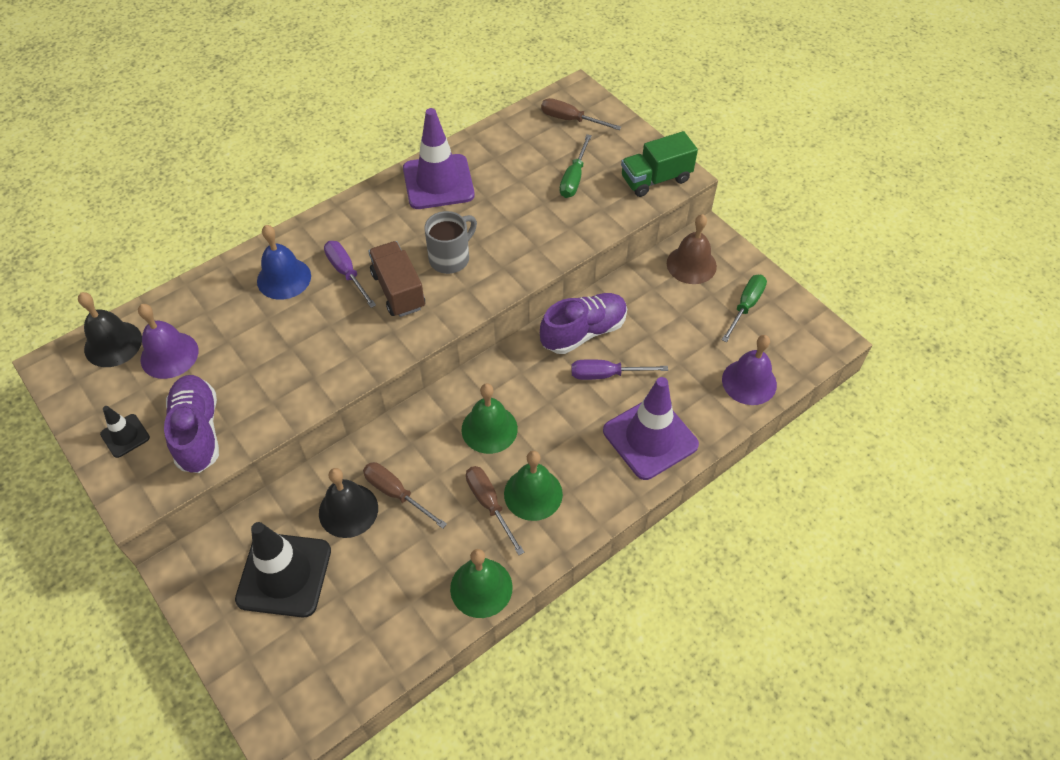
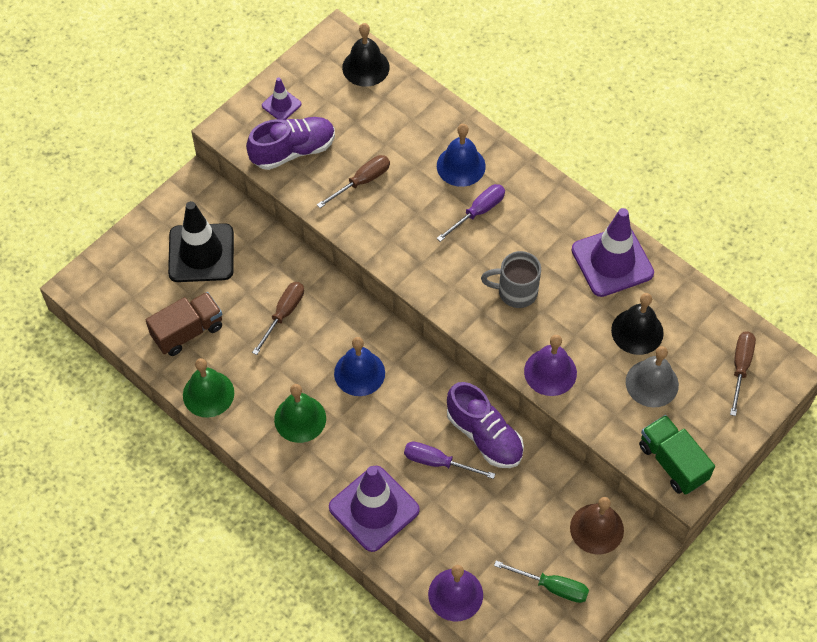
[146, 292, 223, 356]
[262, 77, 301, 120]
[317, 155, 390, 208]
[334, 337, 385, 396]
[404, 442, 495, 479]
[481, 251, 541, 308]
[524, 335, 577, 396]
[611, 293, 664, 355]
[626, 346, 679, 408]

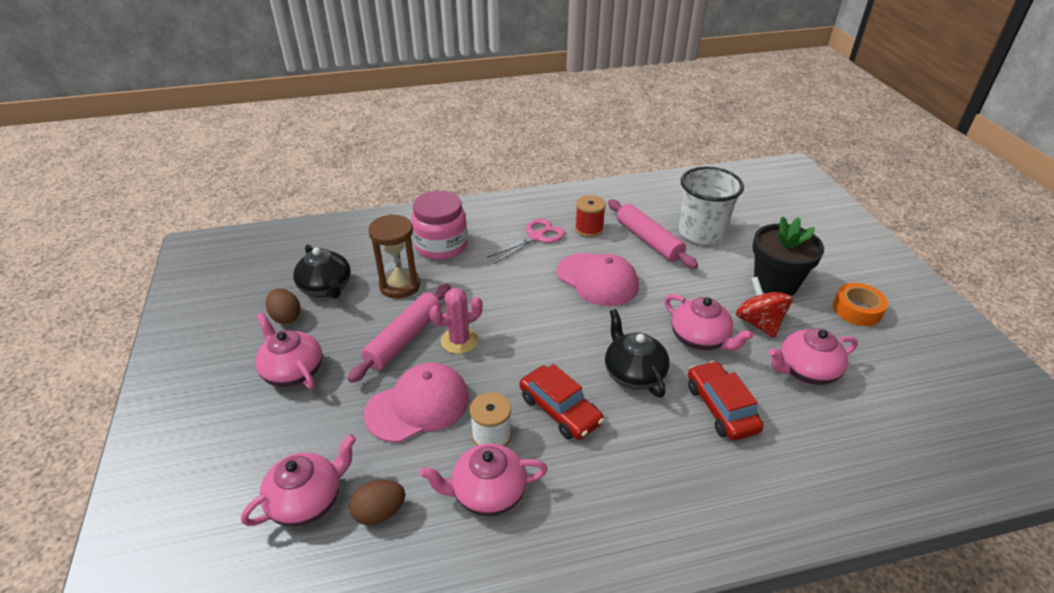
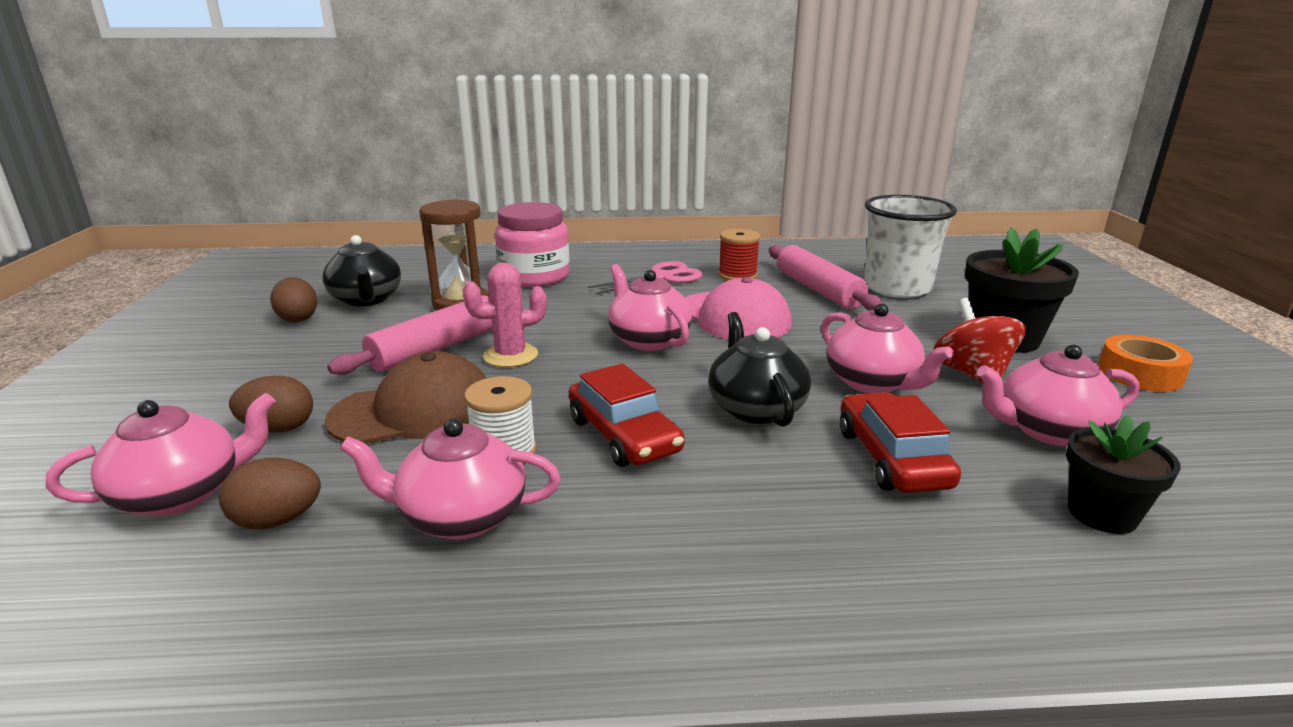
[229, 376, 313, 433]
[324, 351, 486, 444]
[608, 264, 692, 351]
[1066, 415, 1181, 534]

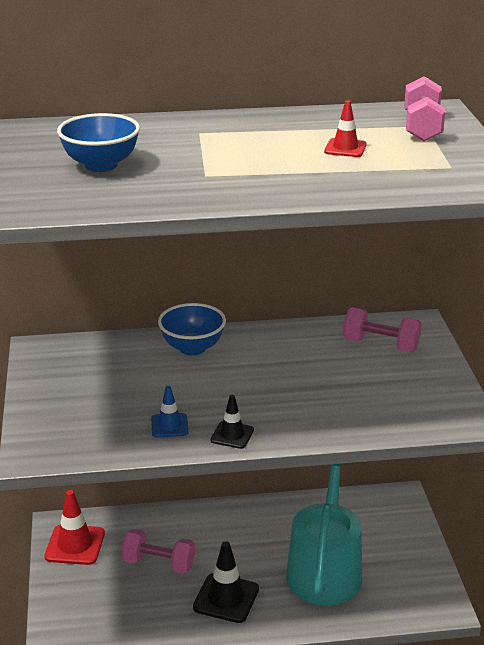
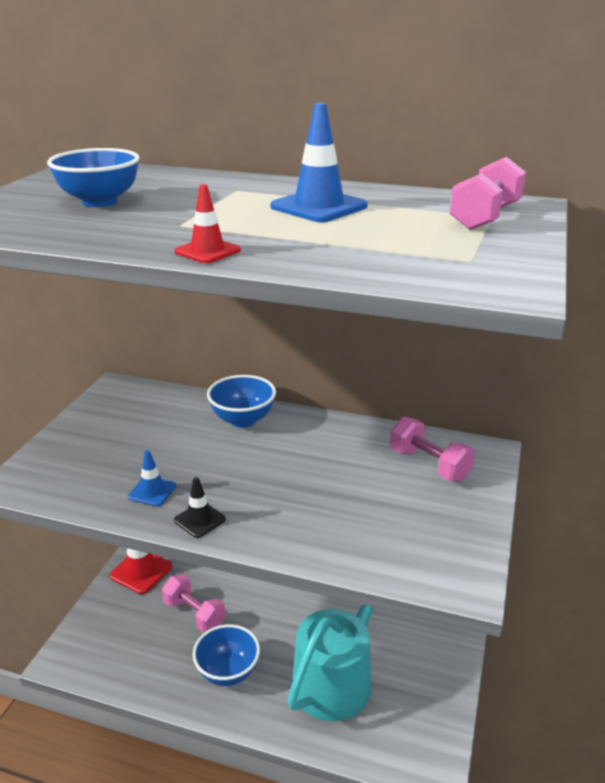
[175, 184, 241, 263]
[193, 624, 260, 686]
[270, 103, 368, 222]

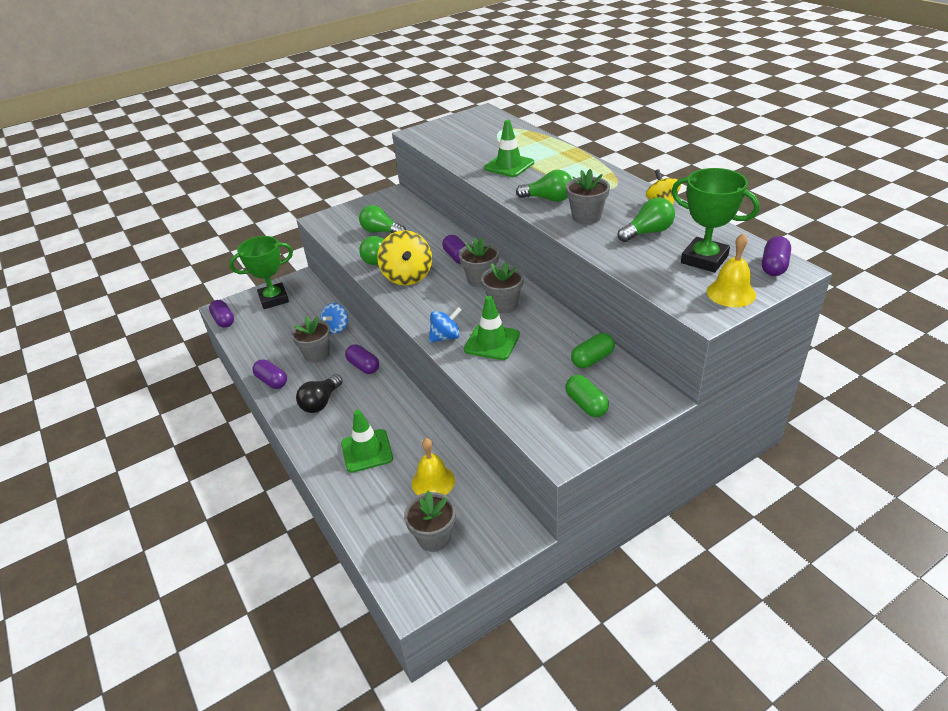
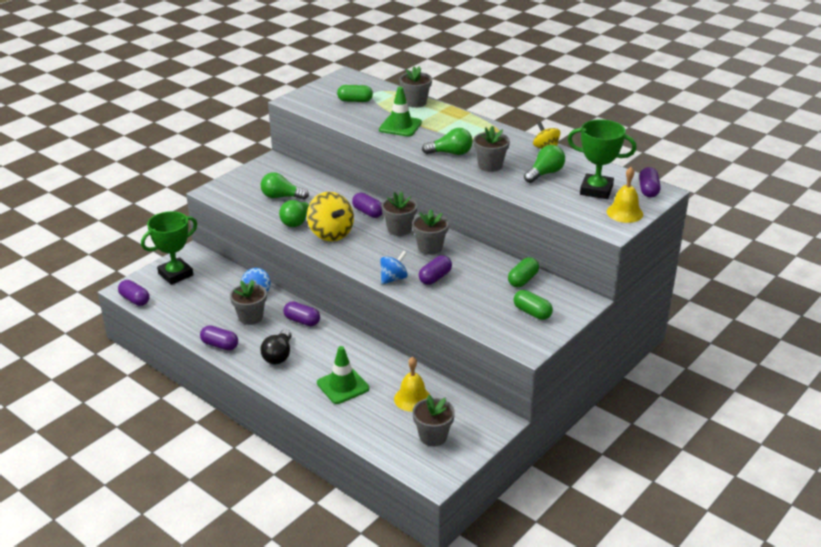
[337, 85, 373, 102]
[399, 66, 432, 108]
[419, 255, 452, 285]

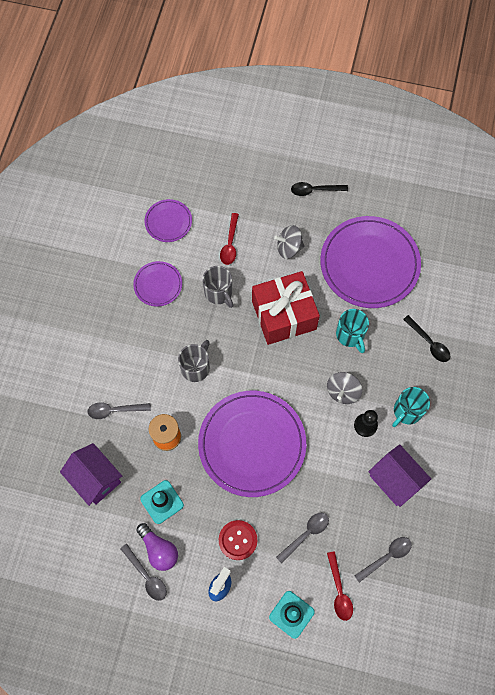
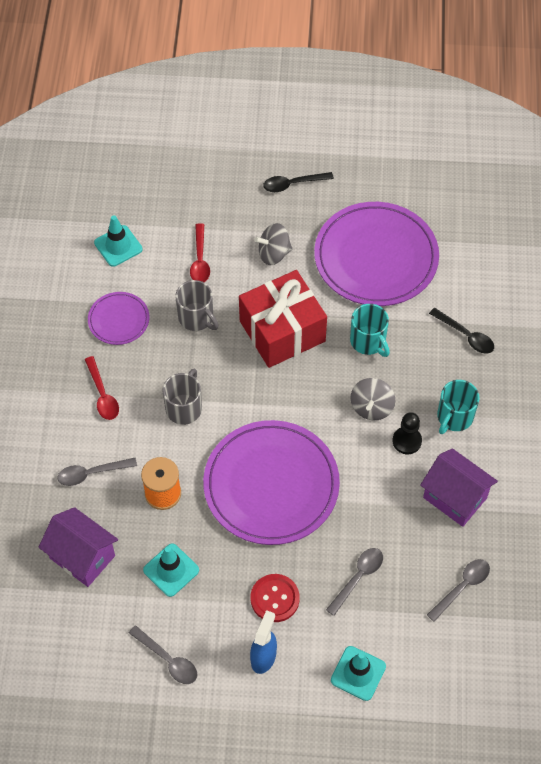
[85, 356, 119, 420]
[94, 215, 143, 267]
[136, 523, 178, 571] (first image)

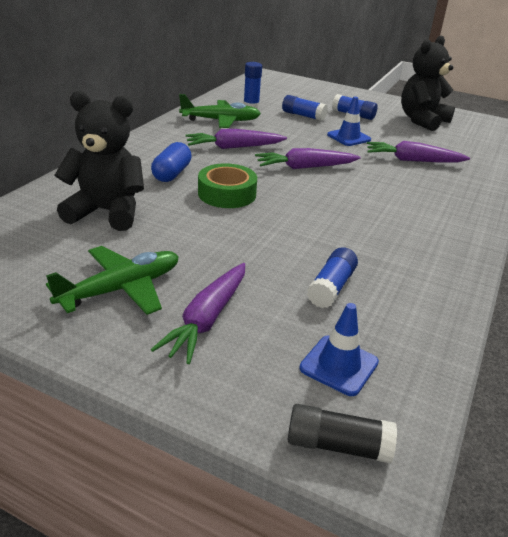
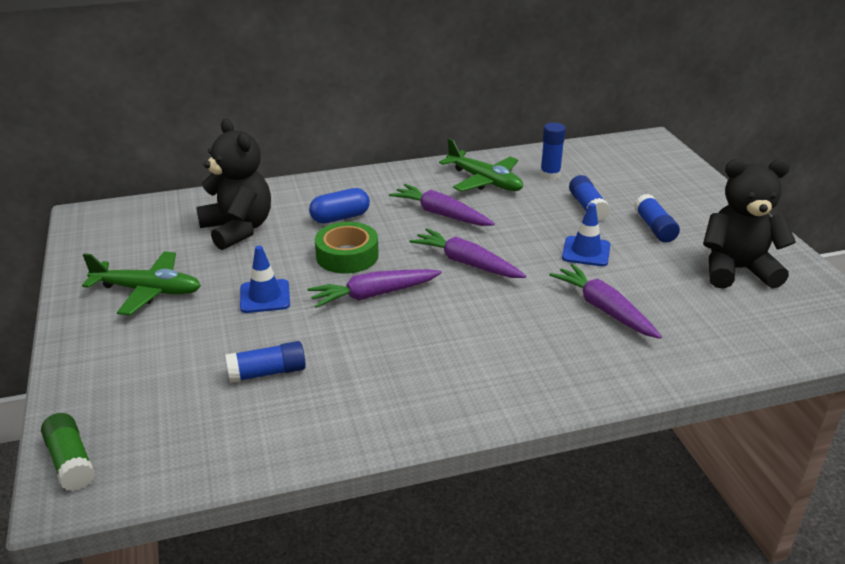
[41, 413, 95, 491]
[240, 246, 290, 313]
[308, 269, 442, 308]

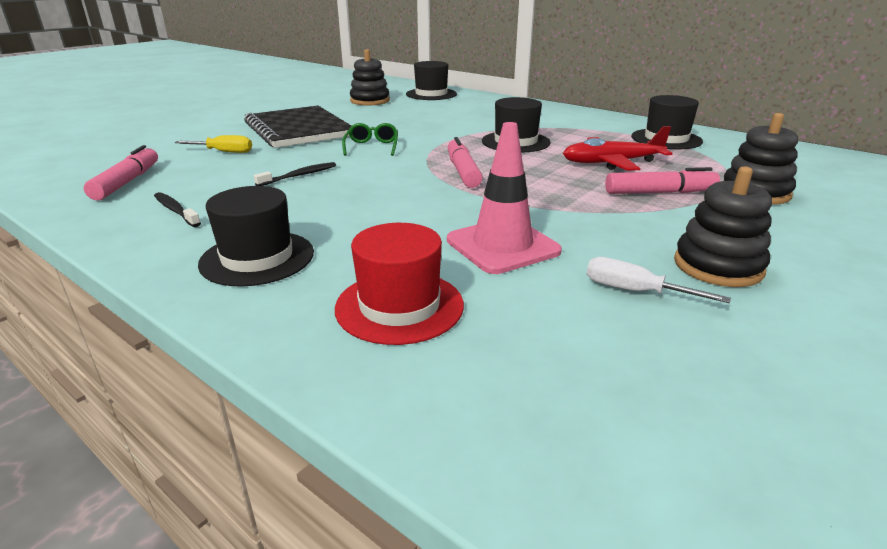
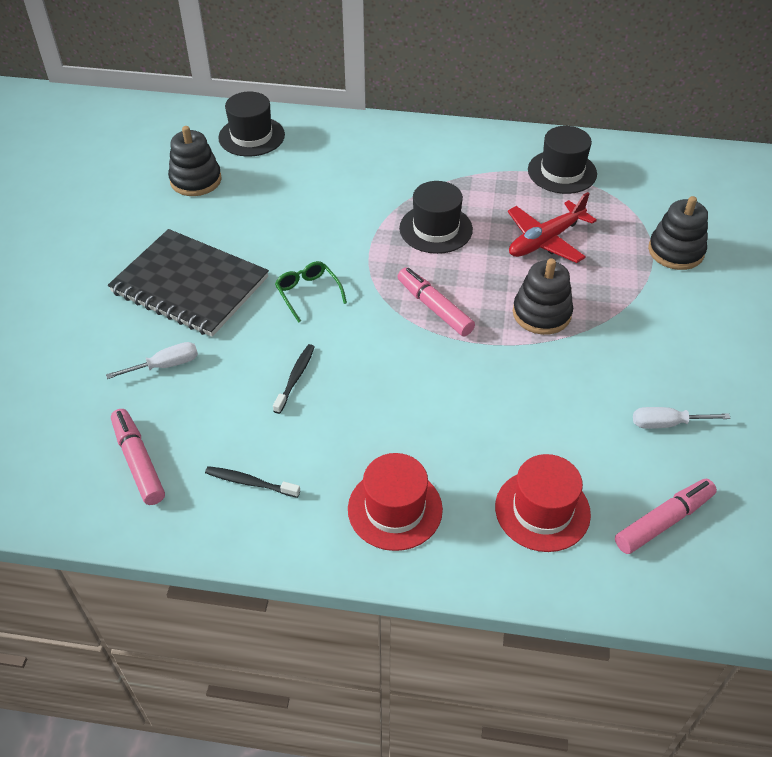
[106, 342, 198, 379]
[348, 453, 443, 551]
[513, 258, 573, 335]
[615, 479, 717, 554]
[447, 122, 562, 274] (first image)

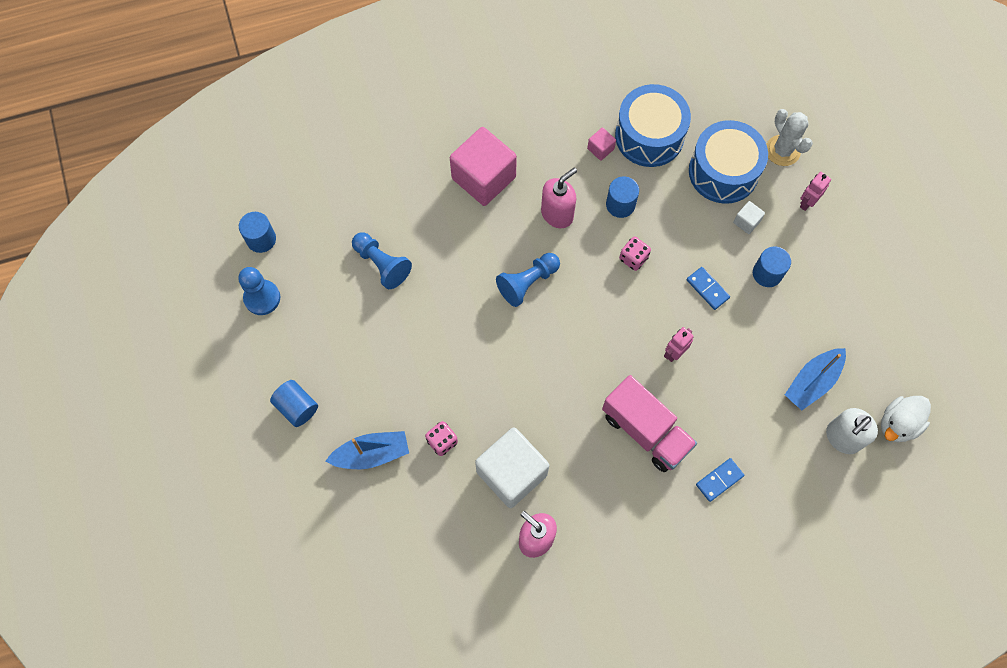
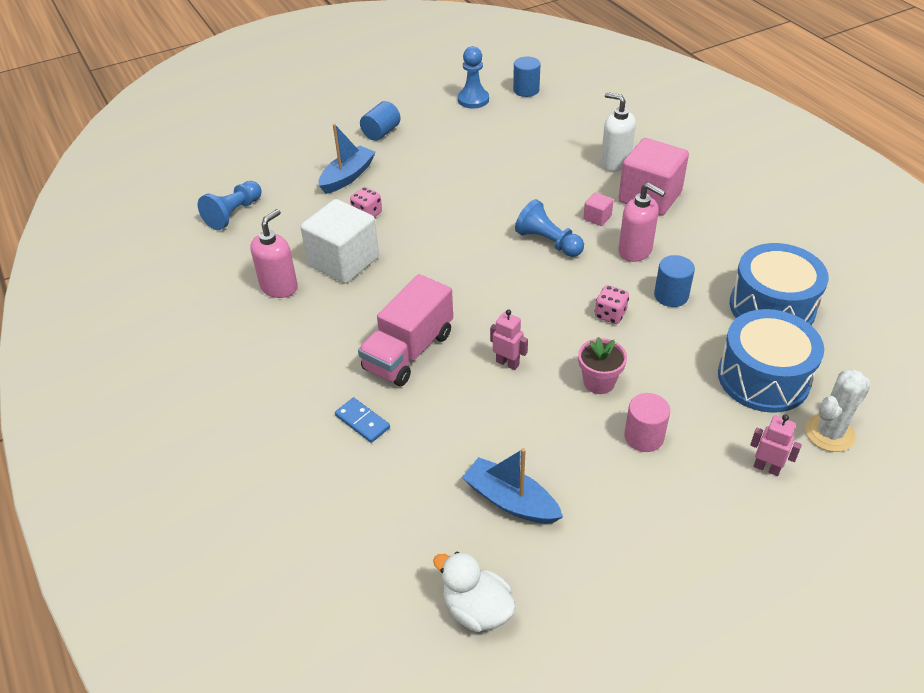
[198, 181, 262, 230]
[319, 124, 376, 194]
[578, 337, 627, 394]
[583, 192, 614, 226]
[601, 92, 636, 171]
[624, 393, 670, 452]
[733, 201, 765, 234] (first image)

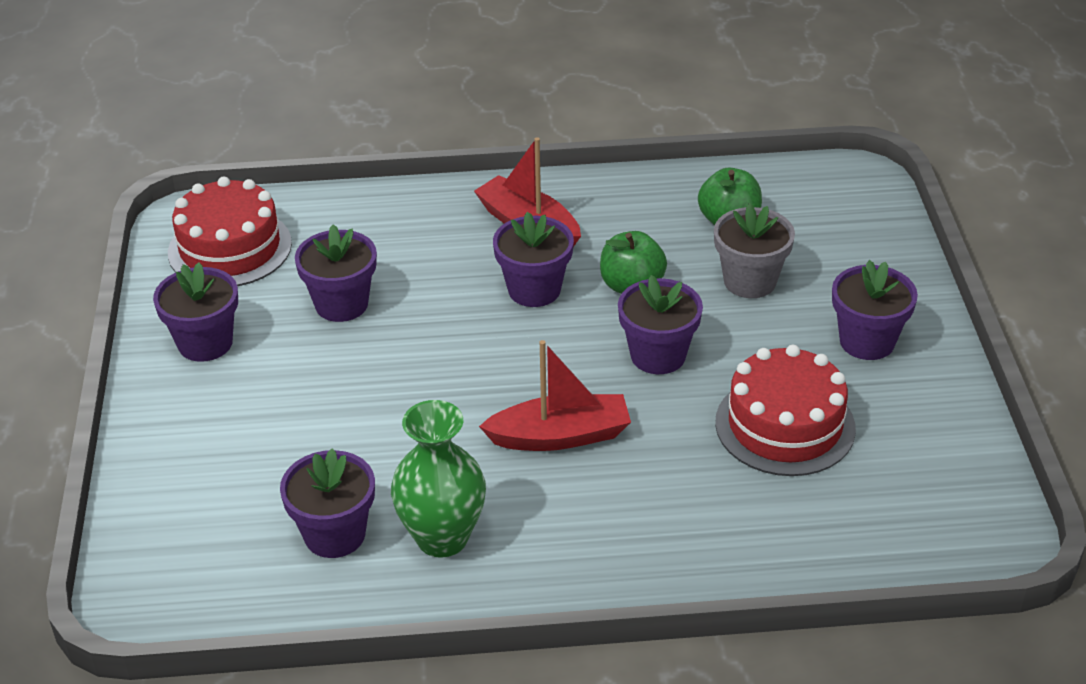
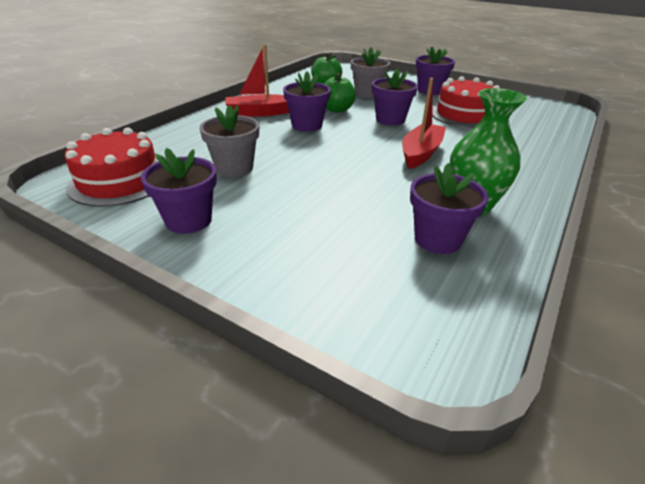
[200, 105, 259, 177]

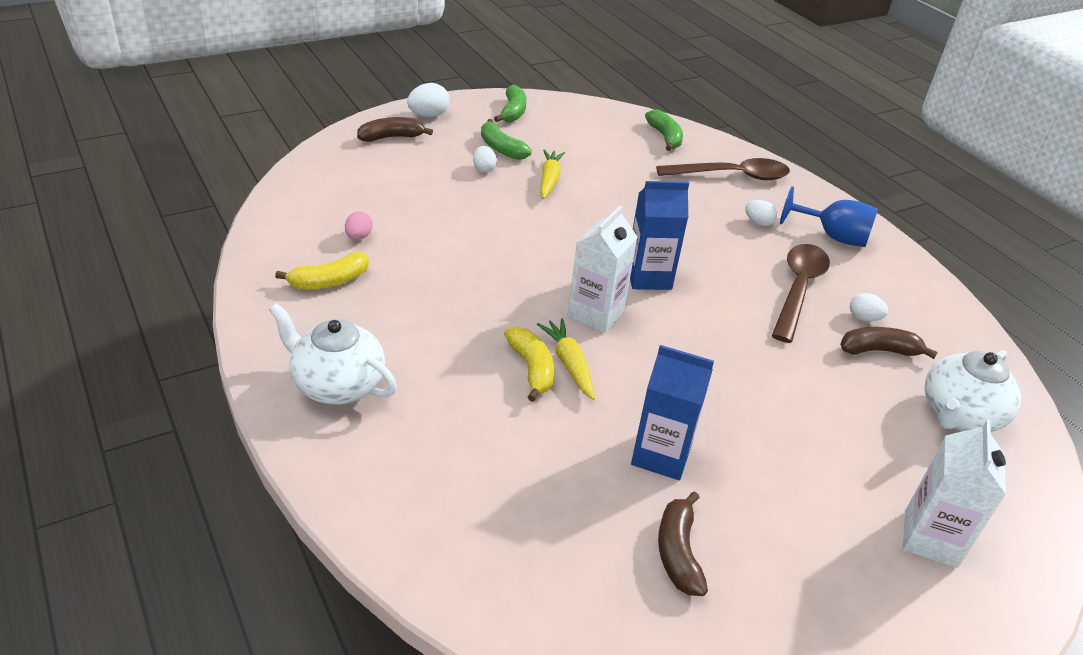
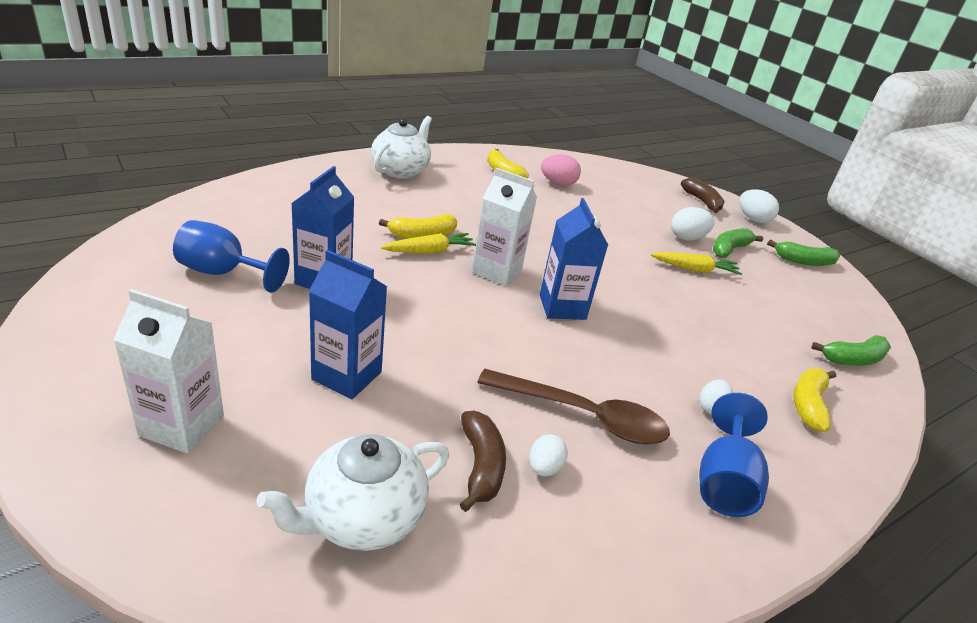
[173, 220, 290, 293]
[256, 434, 449, 551]
[309, 250, 387, 399]
[541, 154, 581, 186]
[671, 207, 715, 241]
[793, 369, 836, 432]

